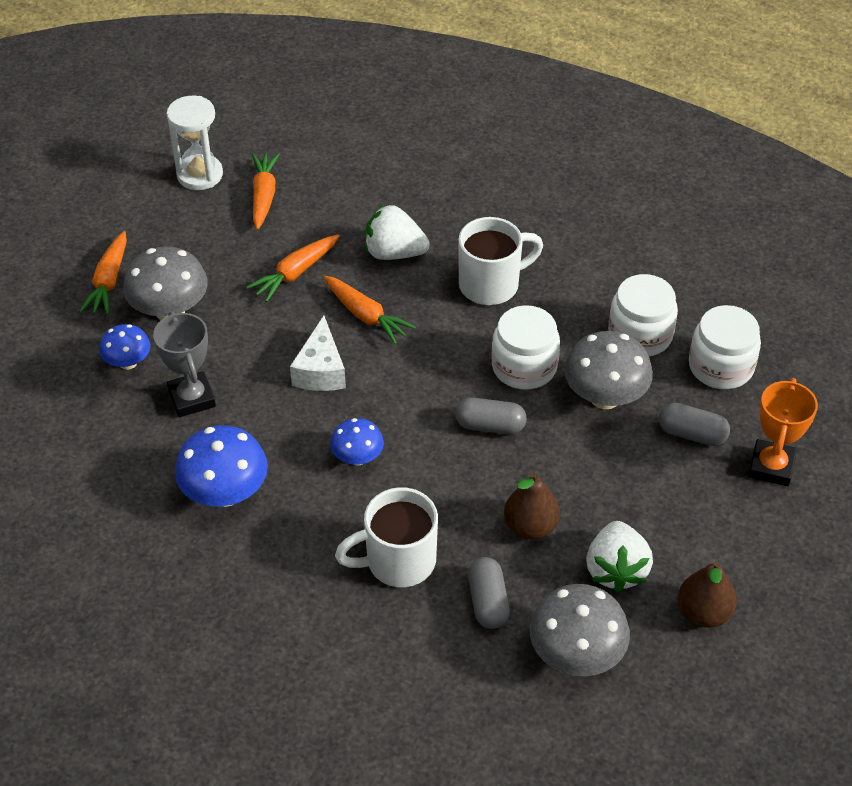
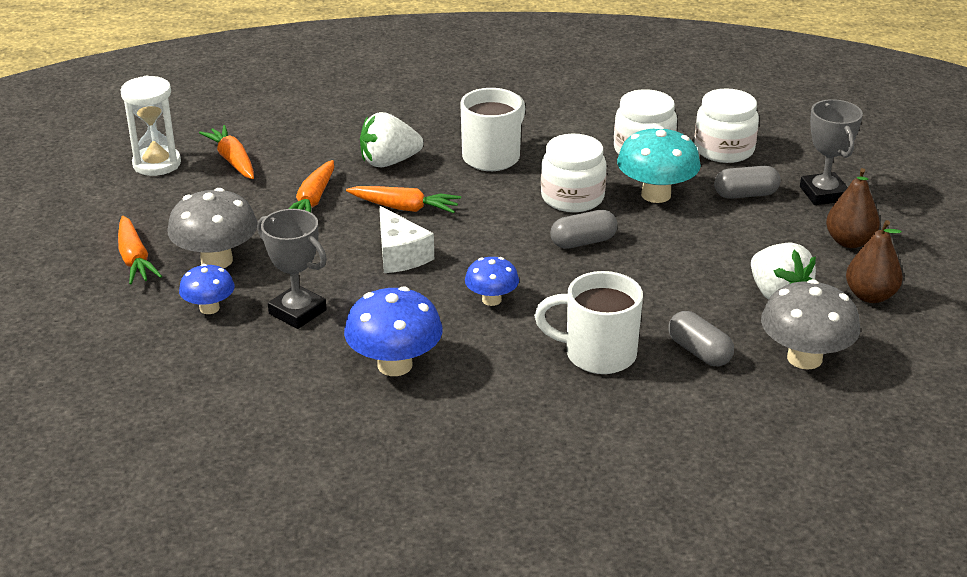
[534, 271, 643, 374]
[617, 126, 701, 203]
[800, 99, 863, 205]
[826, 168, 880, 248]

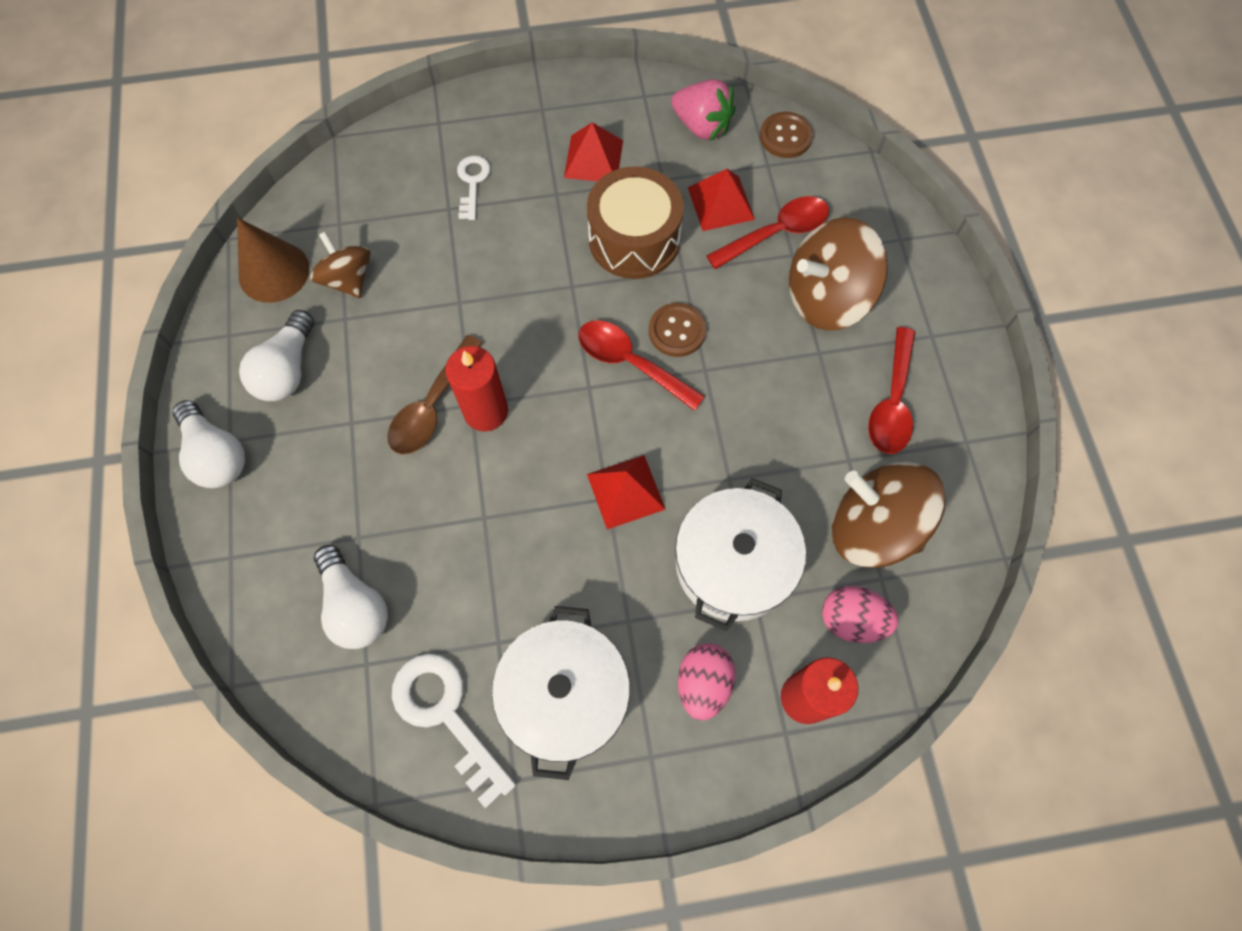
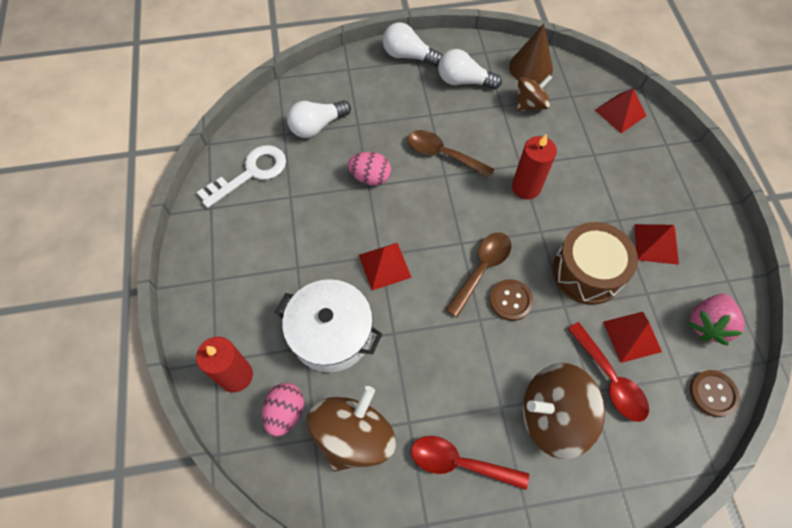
[348, 152, 391, 186]
[383, 22, 442, 67]
[445, 232, 512, 317]
[512, 135, 557, 200]
[523, 363, 605, 459]
[595, 88, 646, 133]
[457, 155, 490, 220] (first image)
[492, 606, 630, 780] (first image)

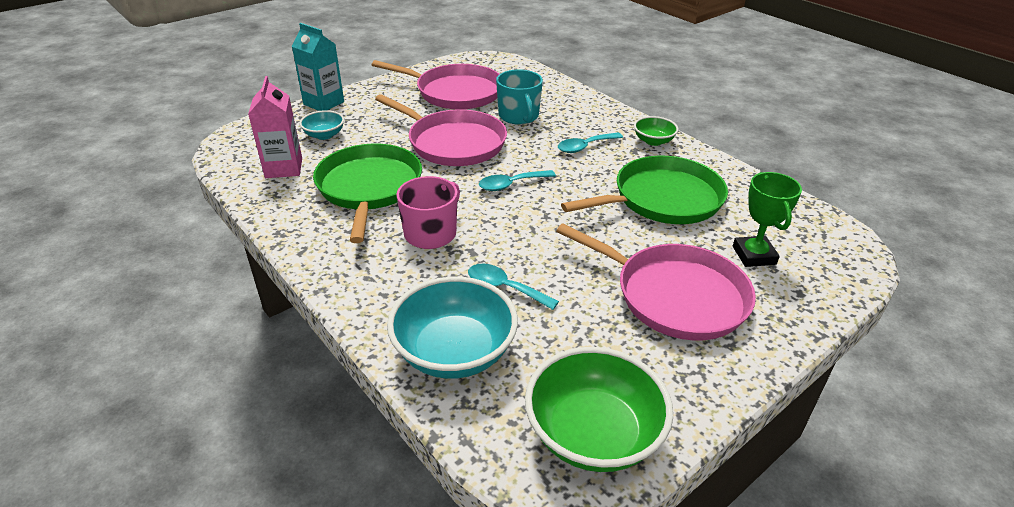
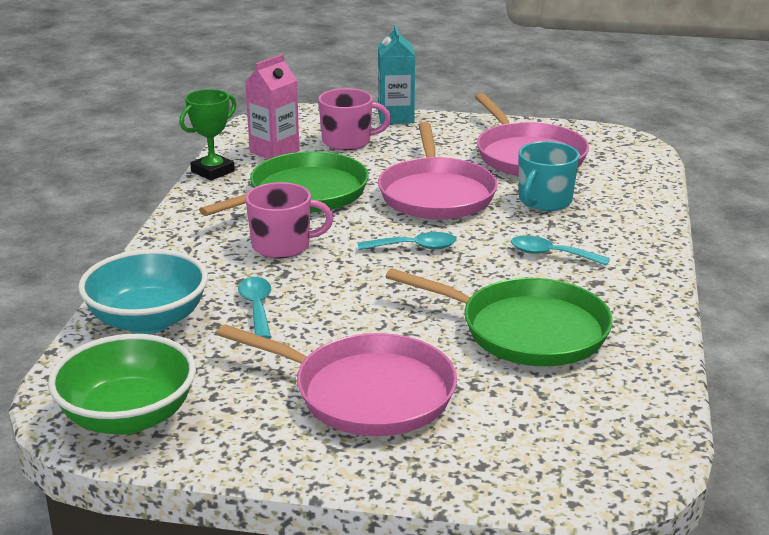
[180, 89, 236, 180]
[217, 324, 457, 436]
[318, 88, 391, 150]
[358, 232, 457, 250]
[634, 116, 678, 146] (first image)

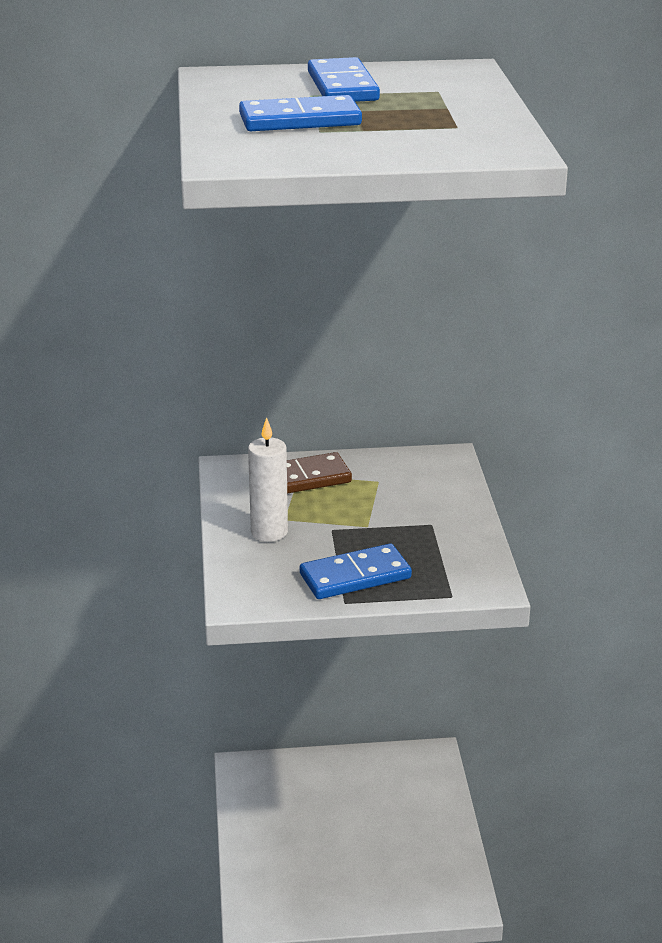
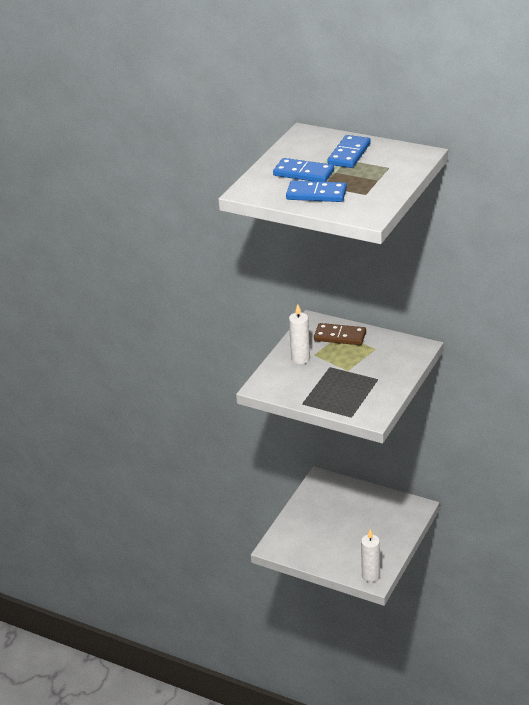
[286, 180, 347, 202]
[361, 529, 380, 582]

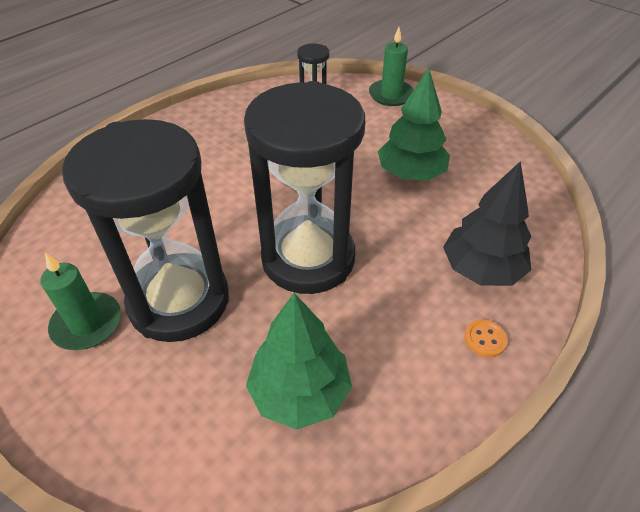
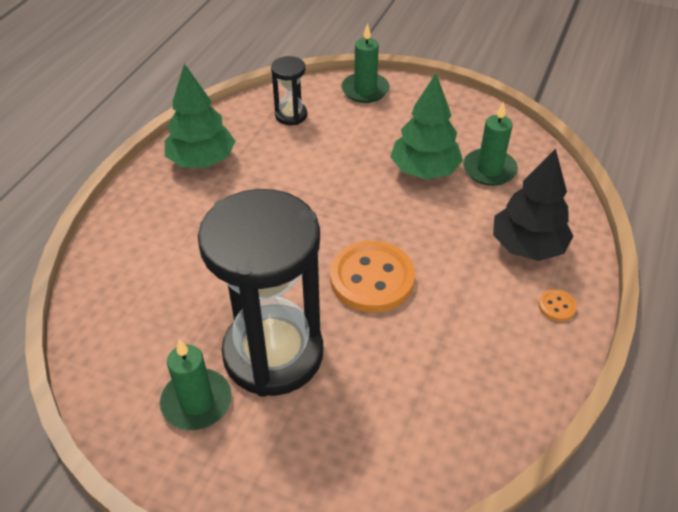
[165, 63, 235, 168]
[330, 241, 415, 313]
[463, 102, 518, 186]

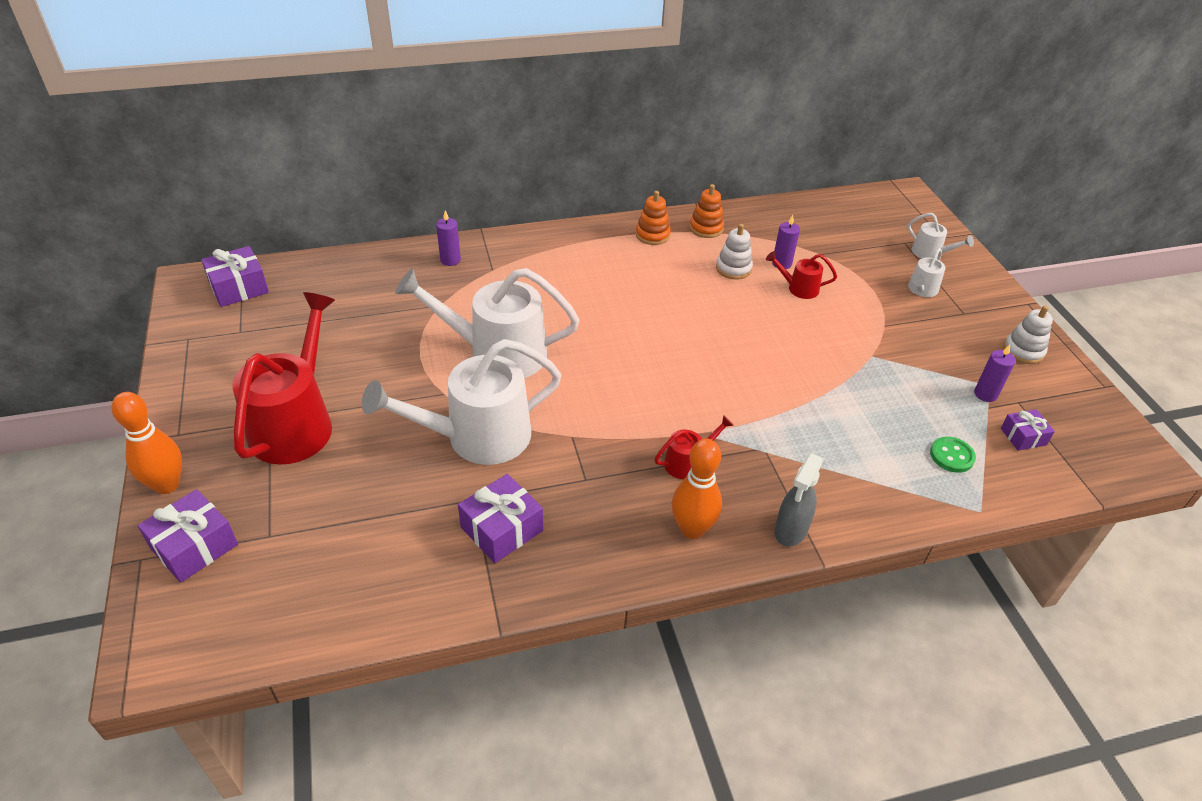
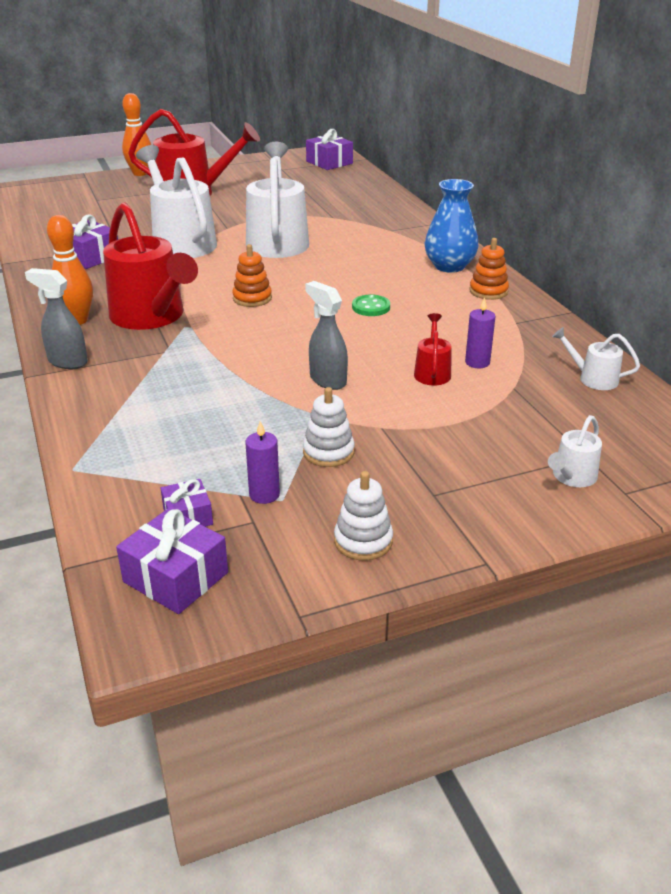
[103, 202, 198, 330]
[116, 508, 228, 614]
[232, 244, 272, 307]
[303, 387, 355, 467]
[305, 281, 348, 390]
[352, 294, 390, 316]
[424, 179, 479, 273]
[552, 327, 640, 390]
[436, 210, 461, 266] (first image)

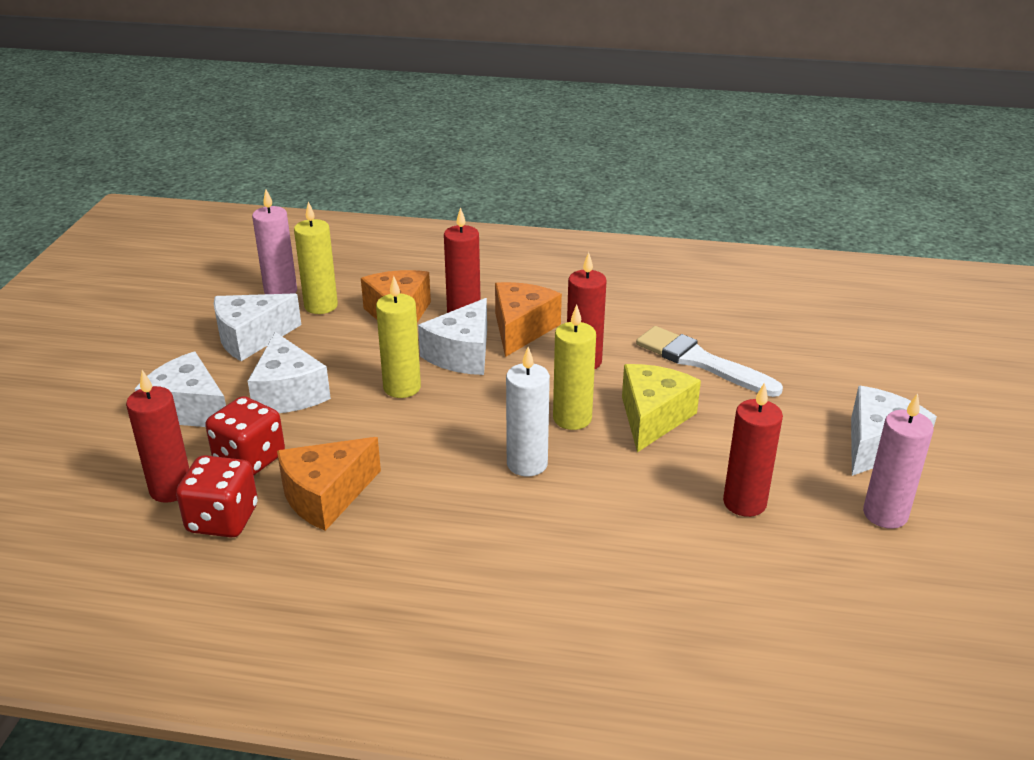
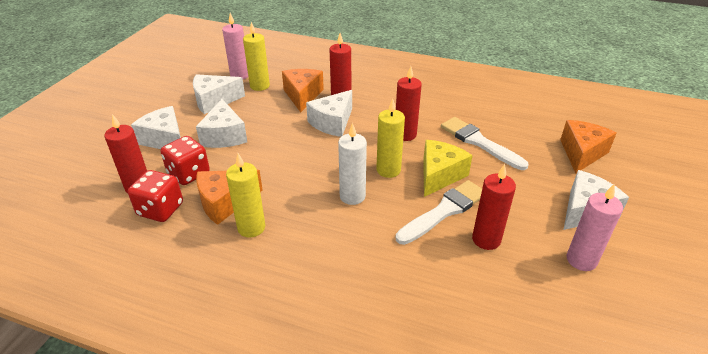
[226, 153, 265, 238]
[396, 180, 482, 245]
[560, 120, 616, 173]

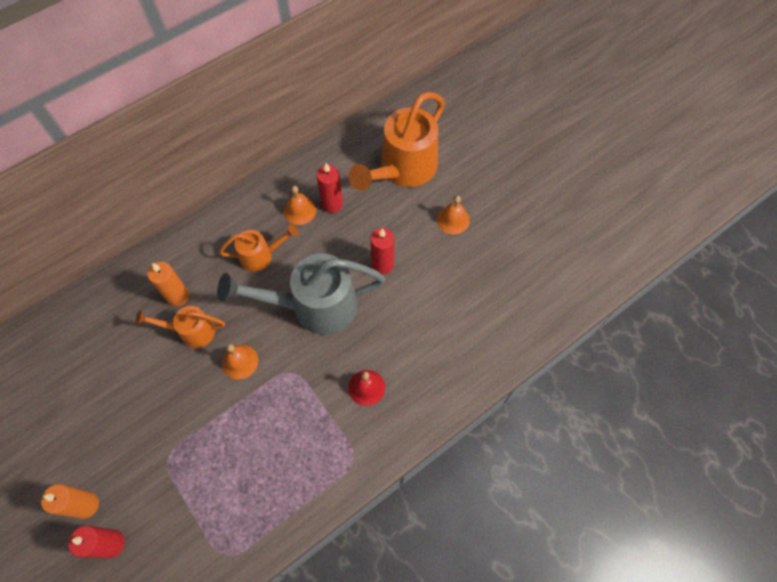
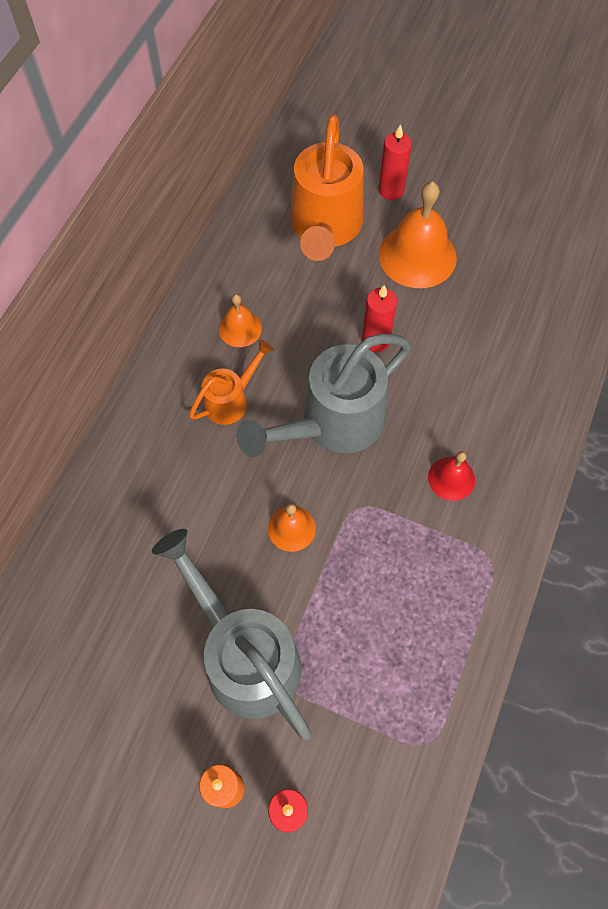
[152, 529, 311, 740]
[379, 124, 412, 200]
[379, 181, 457, 288]
[135, 306, 225, 348] (first image)
[147, 262, 189, 307] (first image)

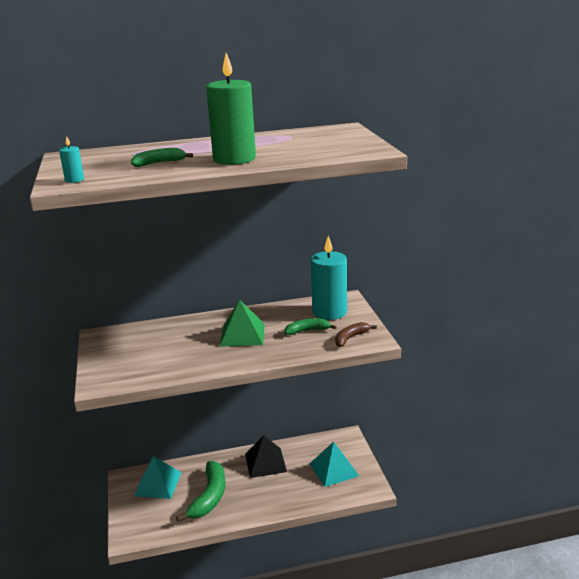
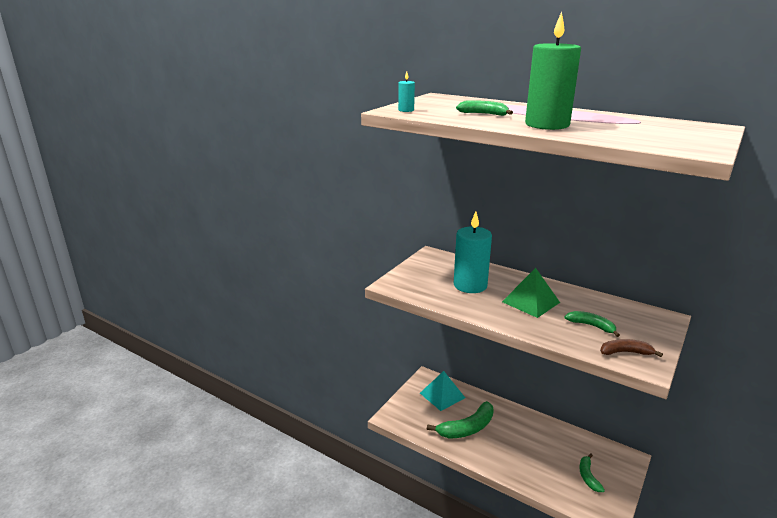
[454, 212, 492, 293]
[579, 454, 605, 492]
[245, 435, 287, 478] (first image)

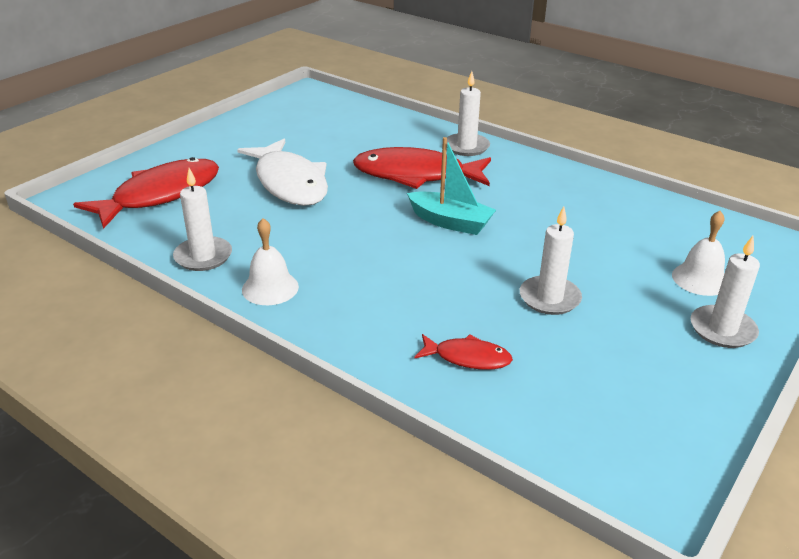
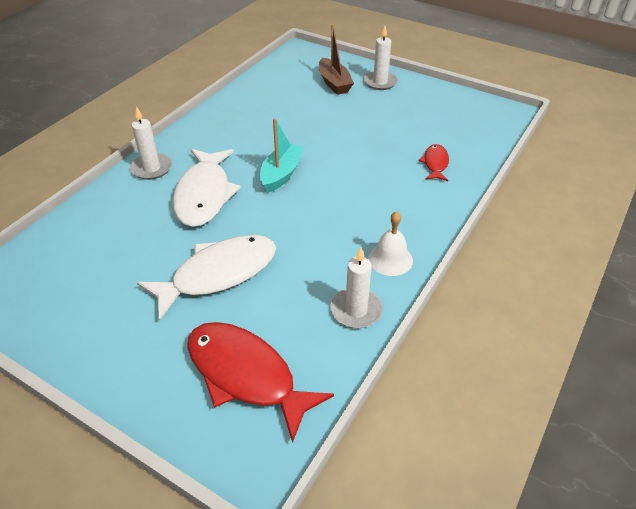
[173, 149, 241, 227]
[319, 24, 354, 95]
[520, 206, 582, 315] (first image)

